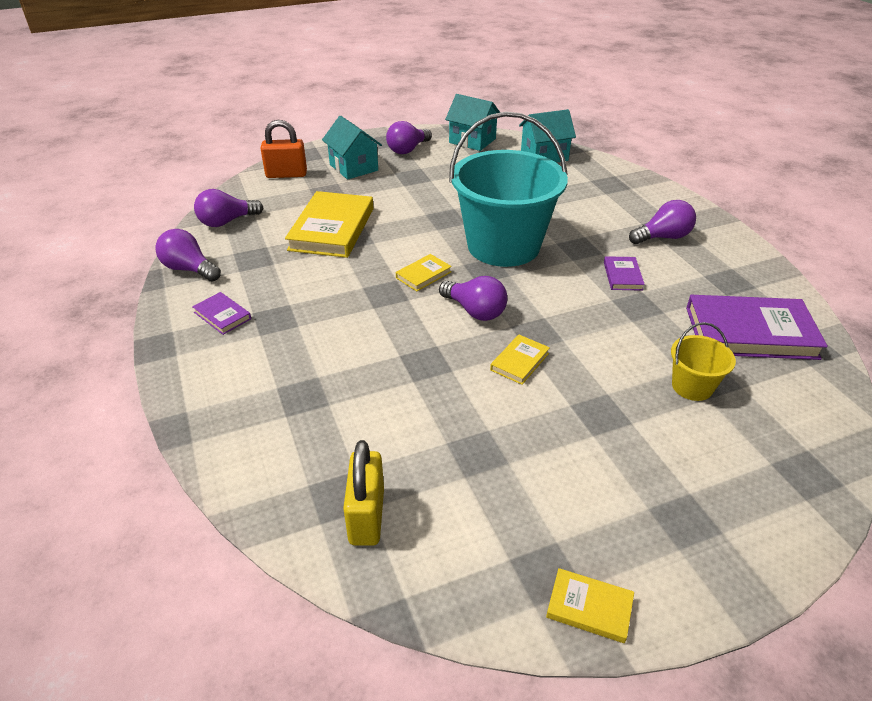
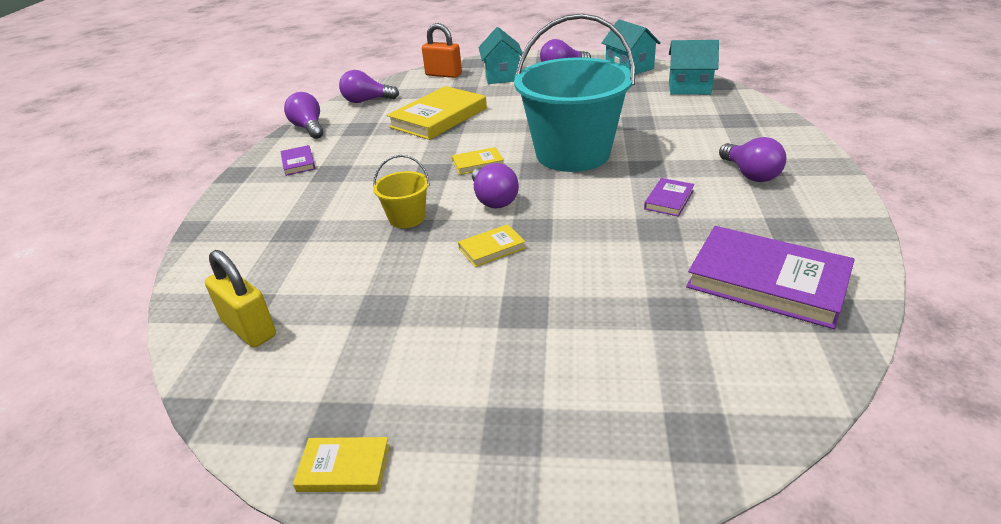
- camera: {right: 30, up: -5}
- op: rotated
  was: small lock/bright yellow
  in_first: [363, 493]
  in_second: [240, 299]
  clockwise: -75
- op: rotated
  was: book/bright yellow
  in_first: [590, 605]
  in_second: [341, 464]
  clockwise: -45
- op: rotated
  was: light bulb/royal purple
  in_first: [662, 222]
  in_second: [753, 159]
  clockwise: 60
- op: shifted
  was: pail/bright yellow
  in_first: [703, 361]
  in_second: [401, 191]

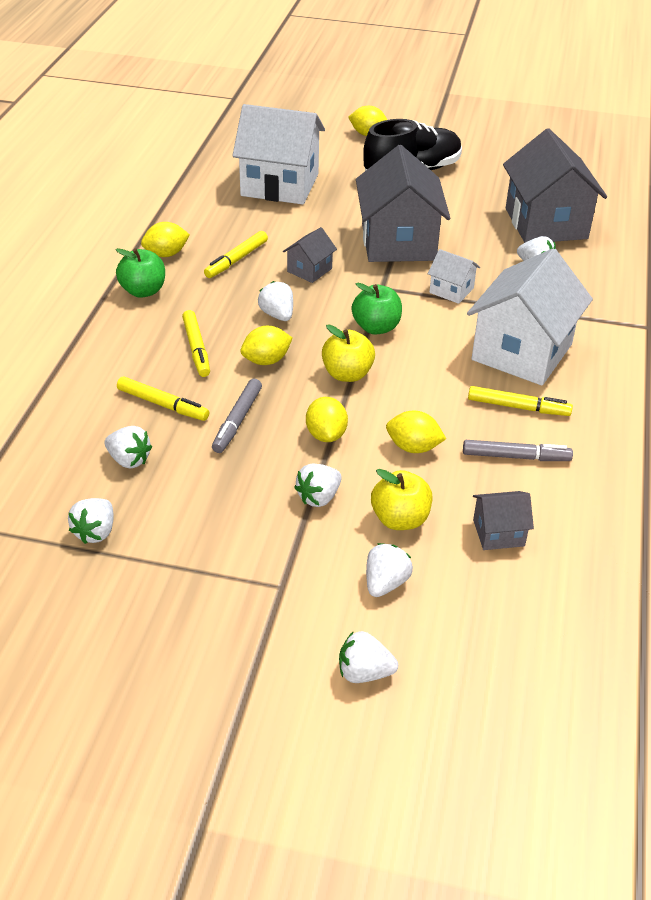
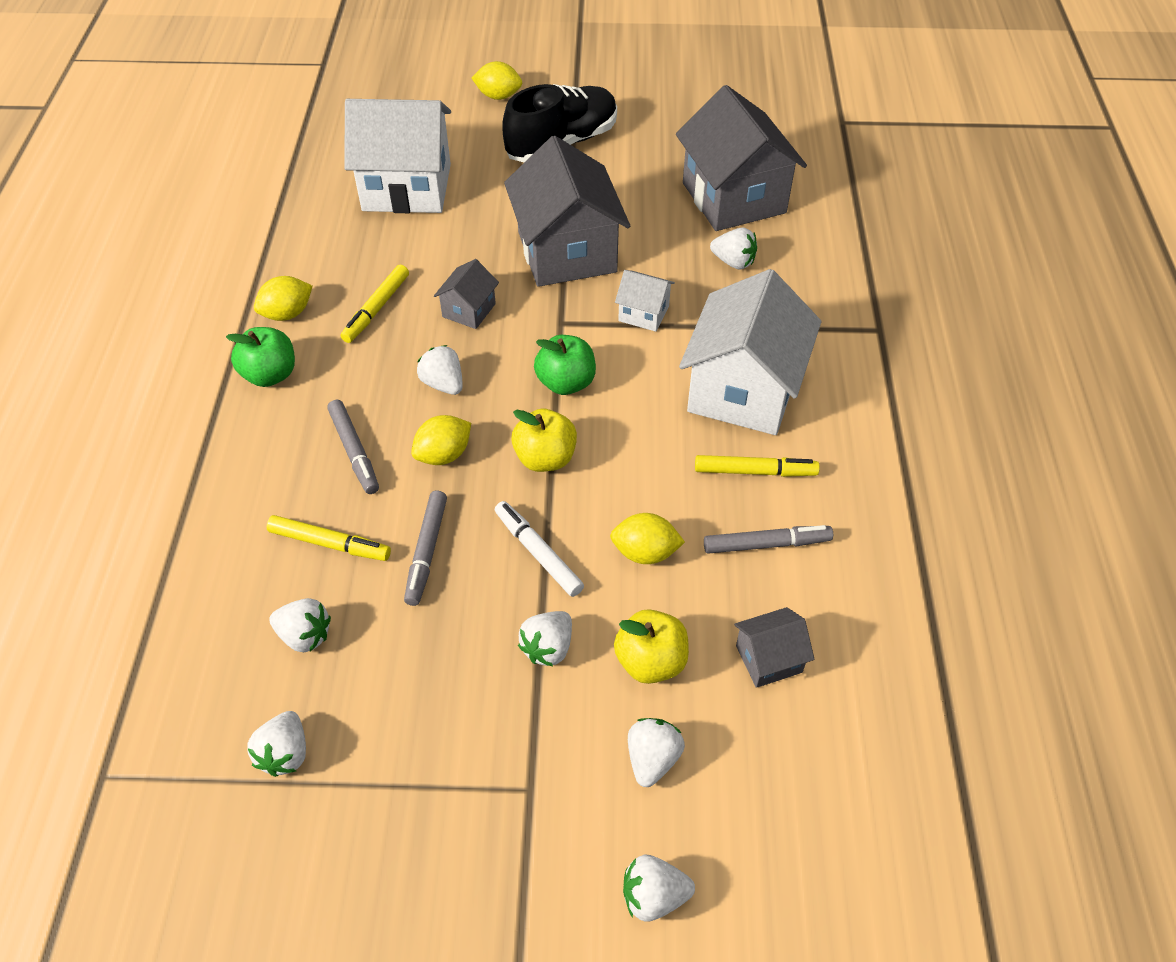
- camera: {right: -10, up: 10}
- op: repainted
  was: marker/bright yellow
  now: marker/gray
  in_first: [196, 343]
  in_second: [353, 447]
- op: swapped
  was: toy lemon/bright yellow
  now: marker/pure white
  in_first: [327, 419]
  in_second: [539, 549]

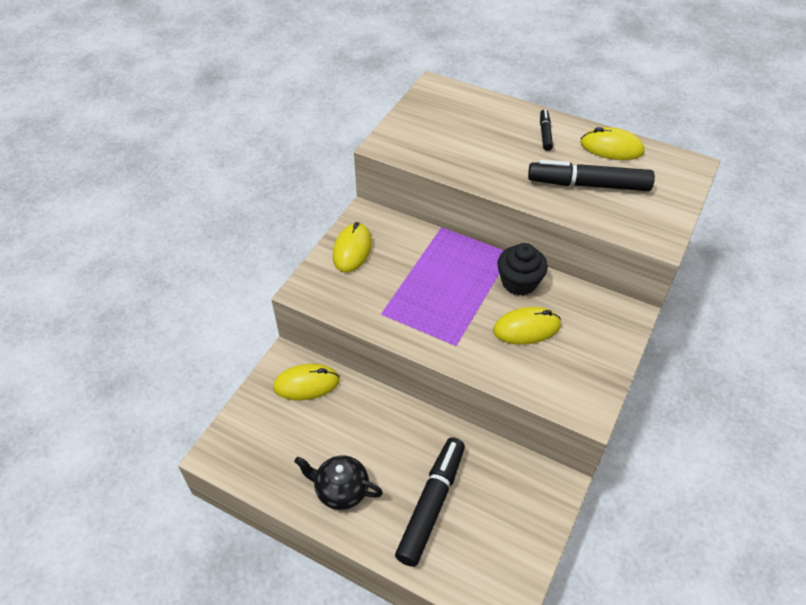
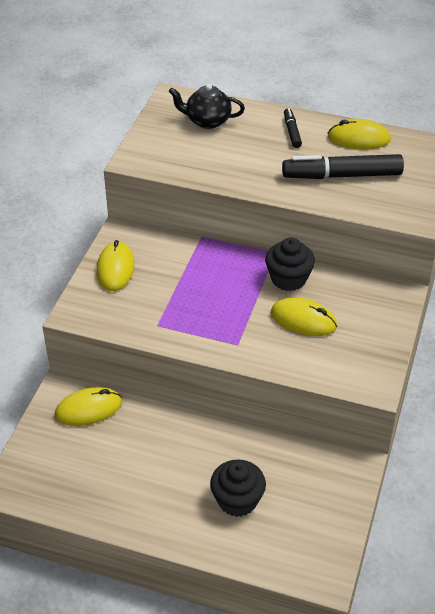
- camera: {right: -10, up: -5}
- op: shifted
  was: teapot/black
  in_first: [338, 482]
  in_second: [207, 106]
- op: swapped
  was: marker/black
  now: cupcake/black
  in_first: [430, 502]
  in_second: [238, 488]
- op: rotated
  was: mouse/bright yellow
  in_first: [527, 326]
  in_second: [304, 316]
  clockwise: 45

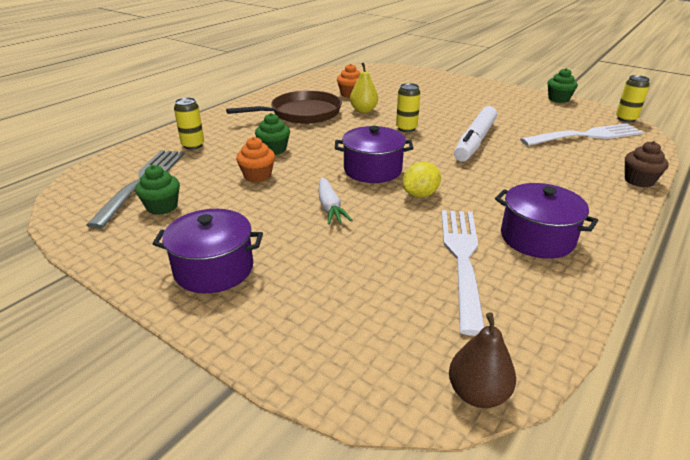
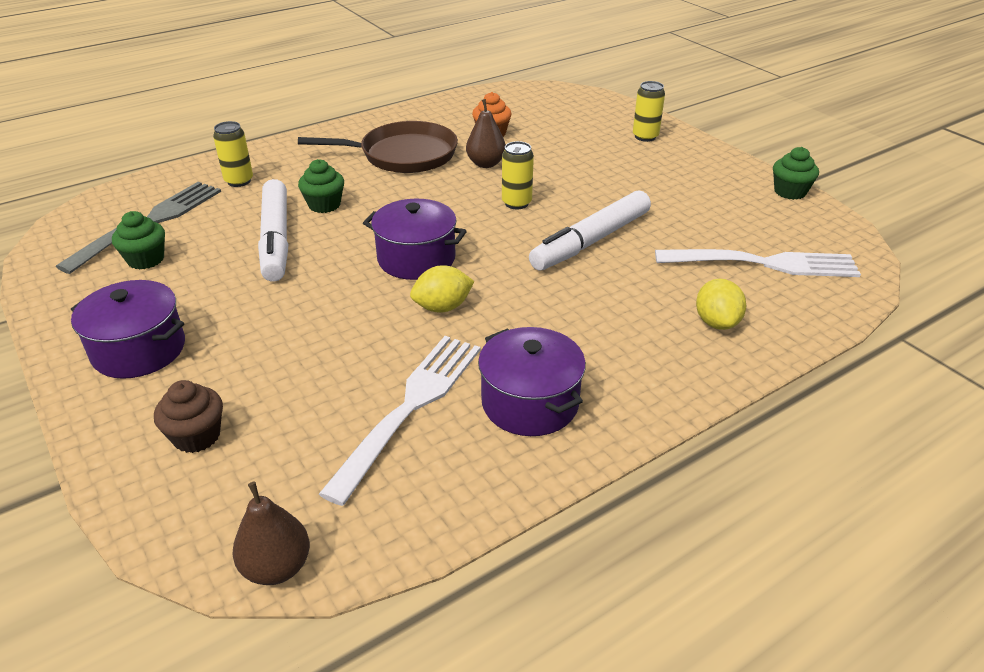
- camera: {right: 20, up: 5}
- op: swapped
  was: cupcake/orange
  now: marker/pure white
  in_first: [255, 159]
  in_second: [273, 230]
- op: gone
  was: toy carrot/pure white
  in_first: [336, 201]
- op: repainted
  was: pear fruit/bright yellow
  now: pear fruit/brown
  in_first: [364, 88]
  in_second: [486, 133]
- op: shifted
  was: tin/bright yellow
  in_first: [633, 98]
  in_second: [649, 111]
- op: shifted
  was: cupcake/brown
  in_first: [647, 164]
  in_second: [188, 416]
- op: new
  now: toy lemon/bright yellow
  in_second: [721, 304]

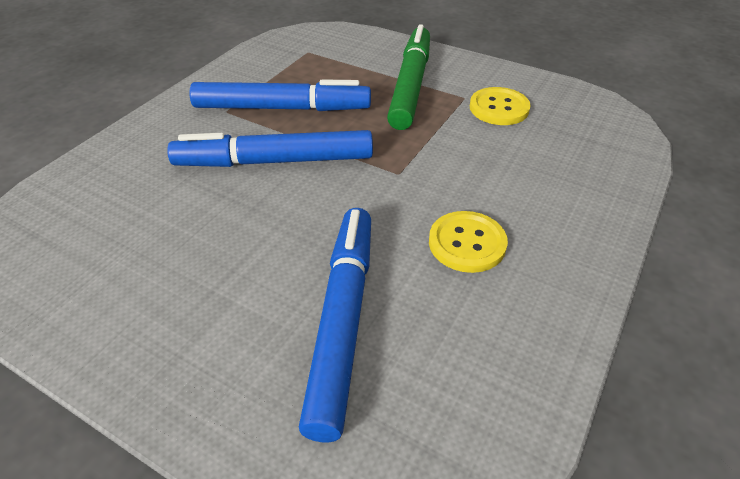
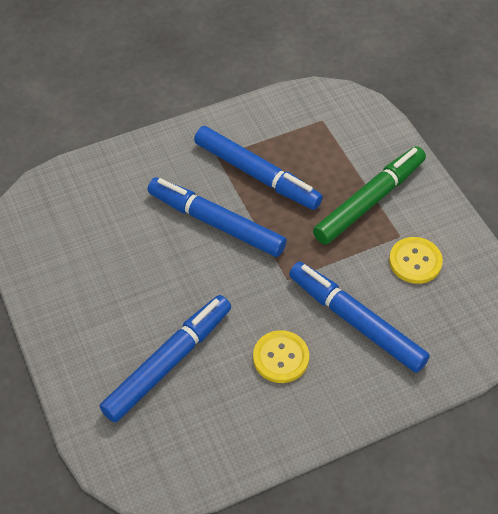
- camera: {right: 35, up: 10}
- op: new
  now: marker/royal blue
  in_second: [359, 317]

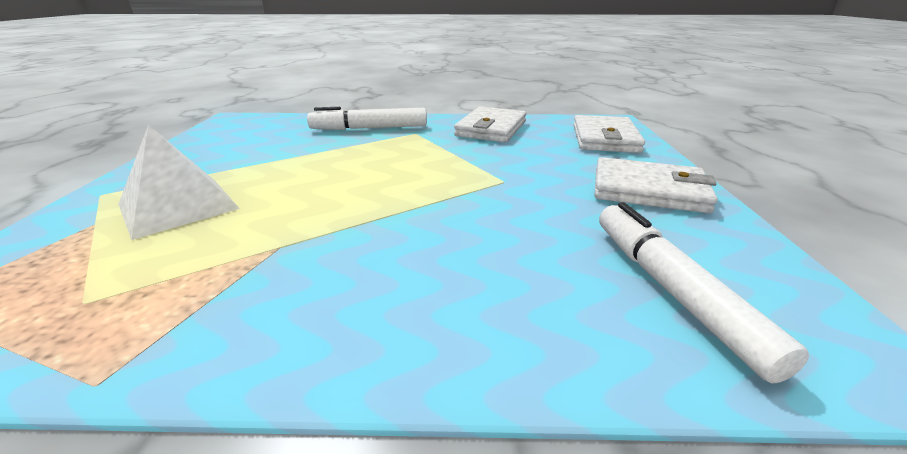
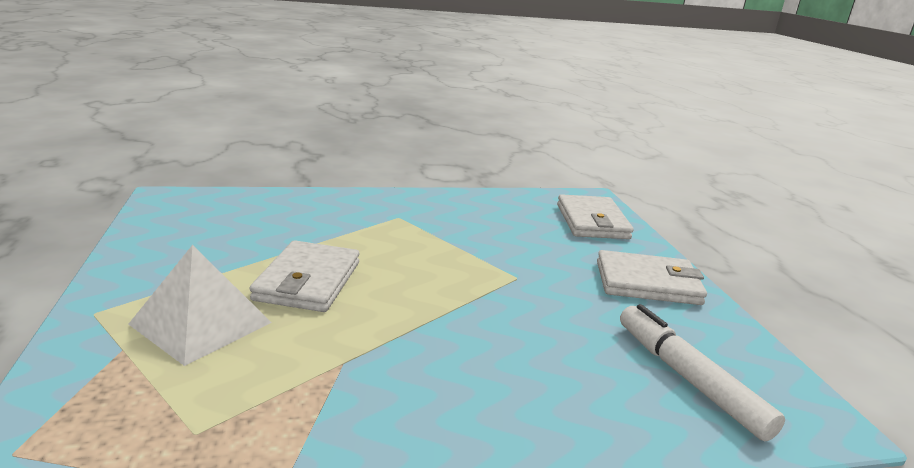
- camera: {right: -15, up: -5}
- op: gone
  was: marker/pure white
  in_first: [367, 118]
- op: shifted
  was: billfold/pure white
  in_first: [490, 124]
  in_second: [304, 276]

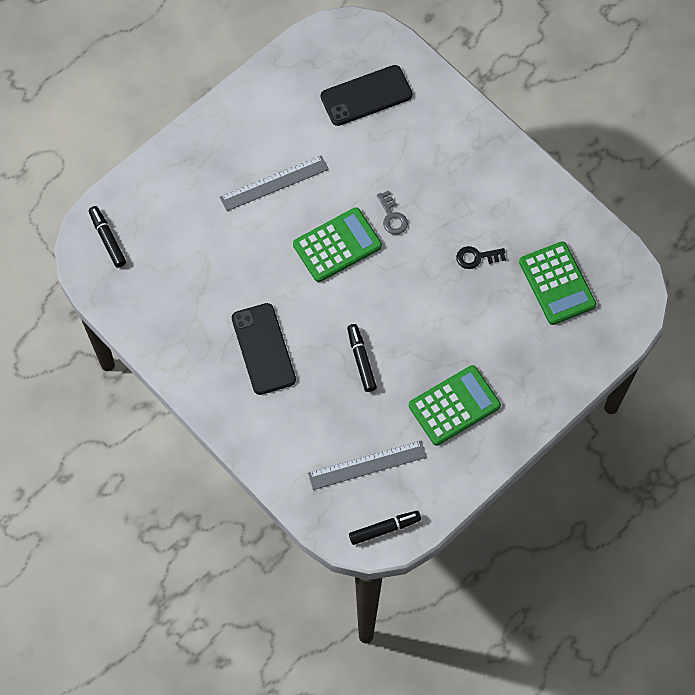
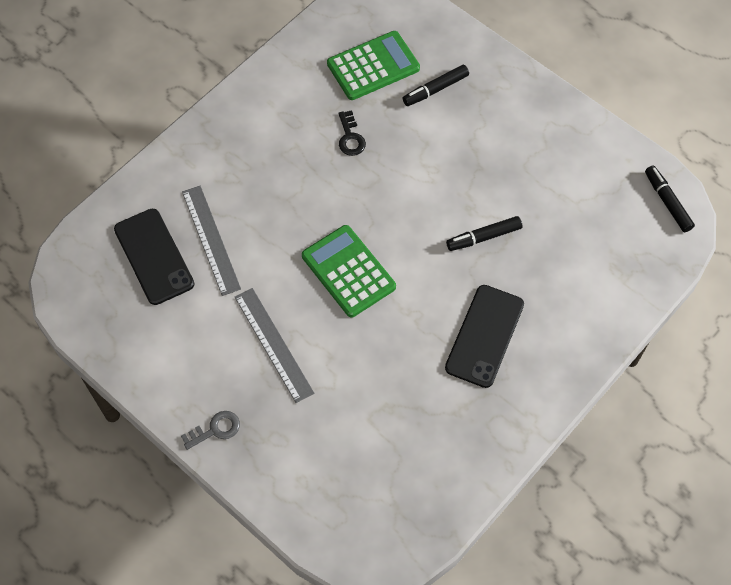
- camera: {right: -95, up: -5}
- op: shifted
  was: marker/black
  in_first: [107, 237]
  in_second: [436, 85]
- op: rotated
  was: phone/black
  in_first: [264, 349]
  in_second: [484, 336]
  clockwise: -45
- op: shifted
  was: measuring stick/gray
  in_first: [367, 465]
  in_second: [211, 241]
- op: shifted
  was: door key/gray
  in_first: [392, 212]
  in_second: [210, 430]
- op: gone
  was: pocket calculator/green
  in_first: [455, 405]

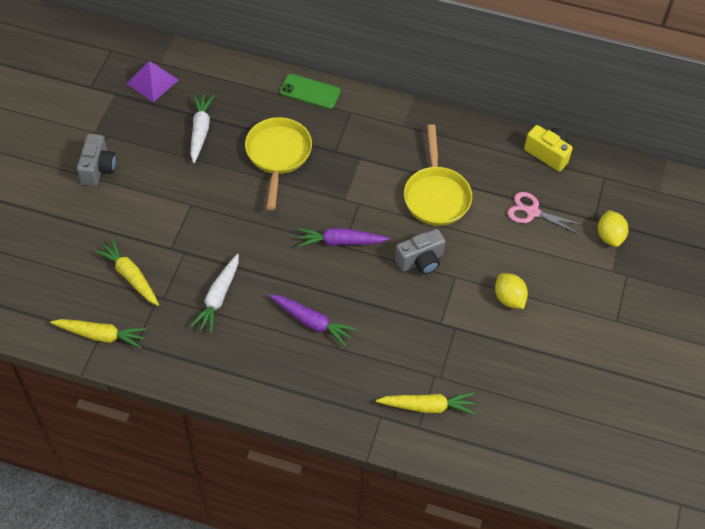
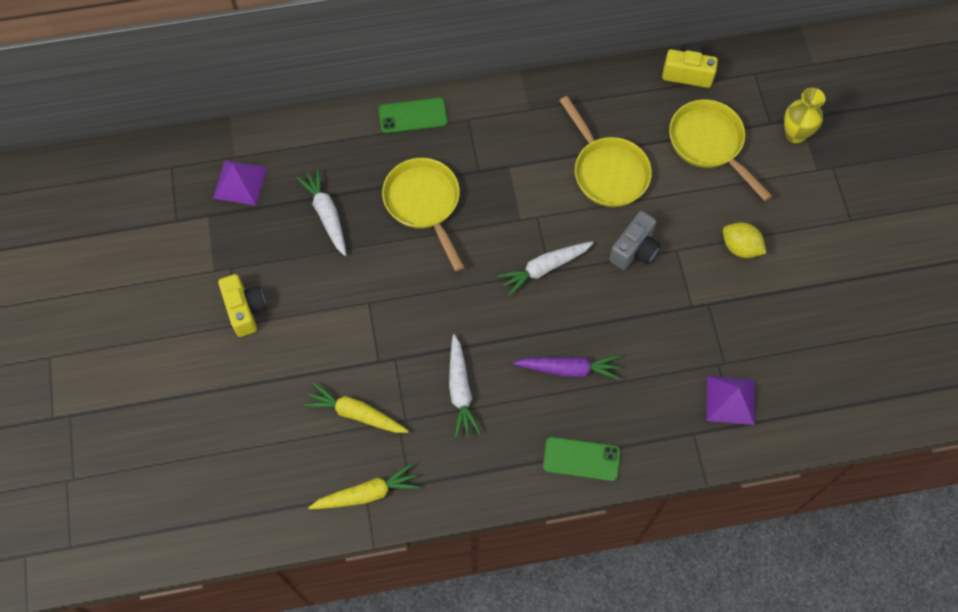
- camera: {right: -25, up: 10}
- op: repainted
  was: photo camera/gray
  now: photo camera/bright yellow
  in_first: [96, 160]
  in_second: [242, 305]
- op: repainted
  was: toy carrot/royal purple
  now: toy carrot/pure white
  in_first: [343, 237]
  in_second: [545, 268]
- op: swapped
  was: toy carrot/bright yellow
  now: pyramid/royal purple
  in_first: [425, 403]
  in_second: [731, 400]
- op: swapped
  was: scissors/pink
  now: pan/bright yellow
  in_first: [545, 213]
  in_second: [720, 150]
- op: swapped
  was: toy lemon/bright yellow
  now: flower vase/bright yellow
  in_first: [613, 228]
  in_second: [804, 115]
- op: new
  now: phone/green
  in_second: [581, 459]

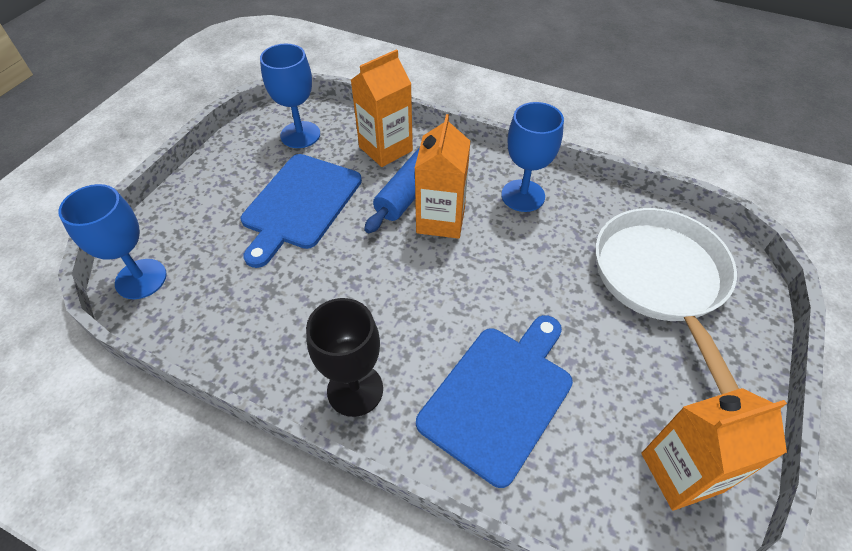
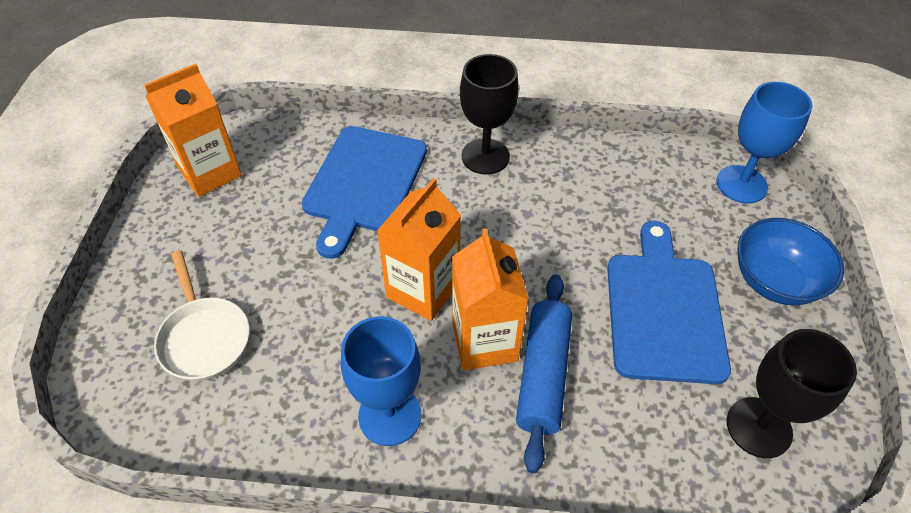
- camera: {right: 160, up: 0}
- op: repainted
  was: chalice/royal blue
  now: chalice/black
  in_first: [290, 96]
  in_second: [792, 393]
- op: shifted
  was: milk carton/orange
  in_first: [382, 108]
  in_second: [419, 249]
- op: scaled
  was: pan/pure white
  in_first: [667, 301]
  in_second: [201, 315]
  ratio: 0.57
- op: new
  now: bowl/royal blue
  in_second: [791, 261]

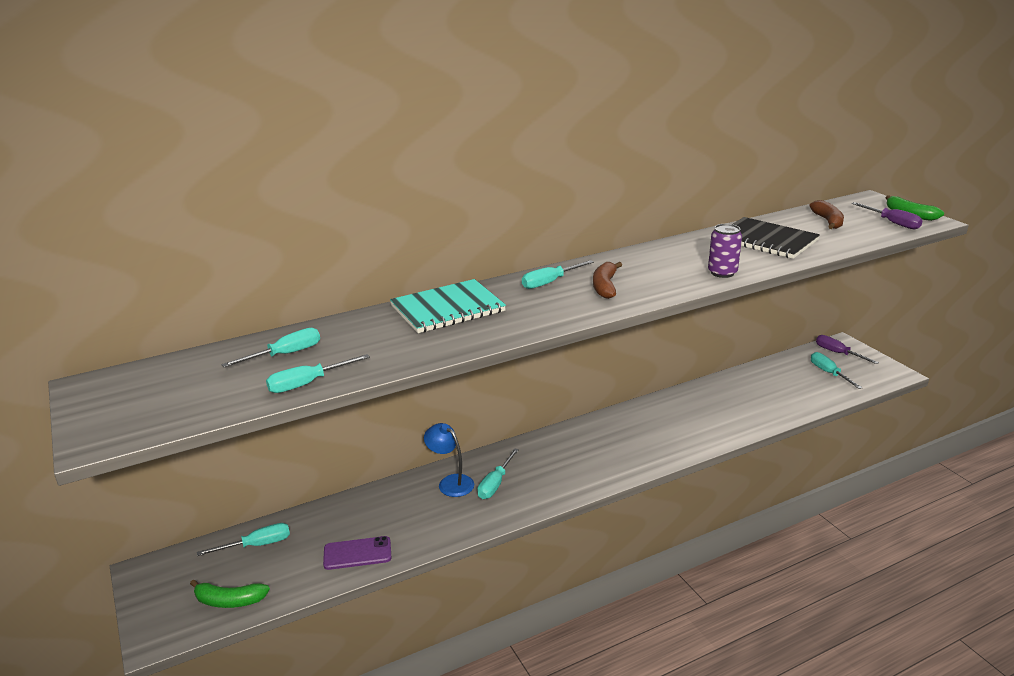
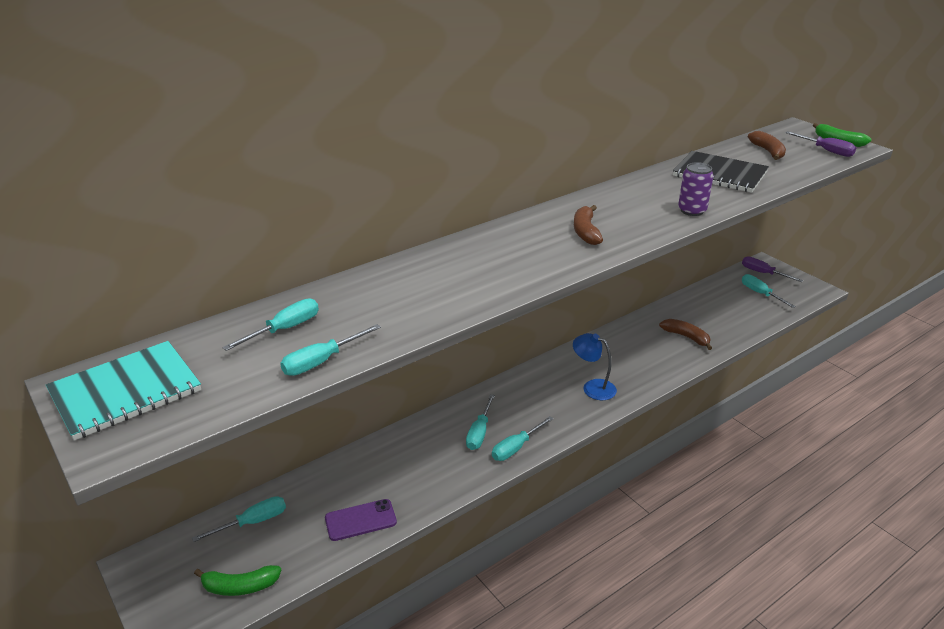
- camera: {right: -10, up: 5}
- op: shifted
  was: notebook/turquoise
  in_first: [448, 306]
  in_second: [123, 391]
- op: shifted
  was: reading lamp/royal blue
  in_first: [449, 460]
  in_second: [595, 366]
- op: shifted
  was: hand screwdriver/turquoise
  in_first: [558, 274]
  in_second: [523, 438]
- op: new
  now: banana/brown
  in_second: [685, 334]

